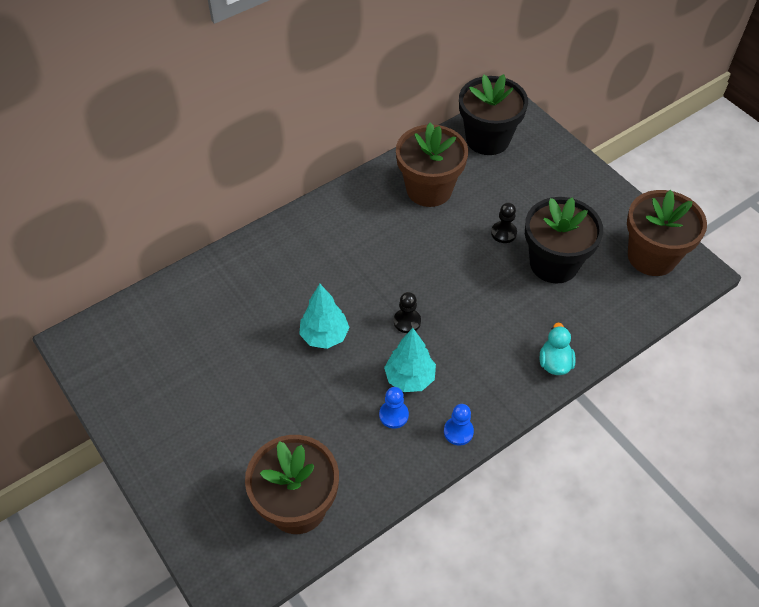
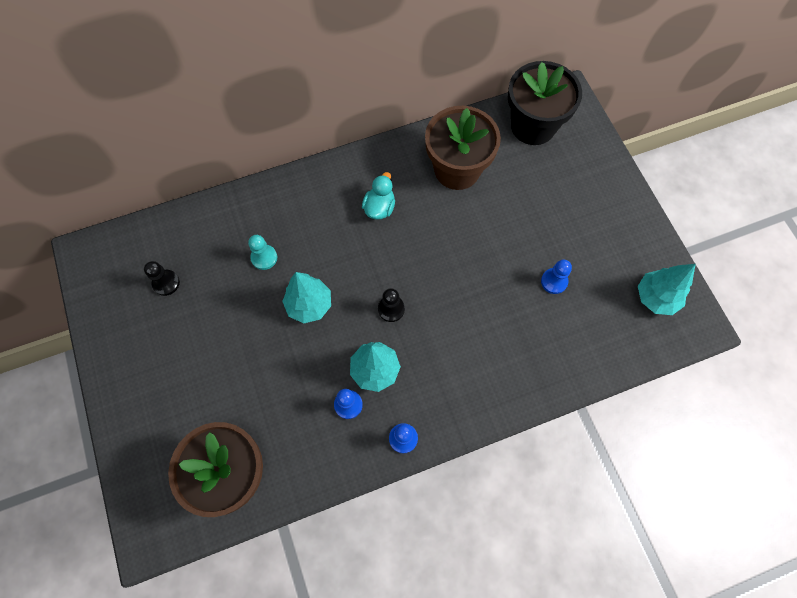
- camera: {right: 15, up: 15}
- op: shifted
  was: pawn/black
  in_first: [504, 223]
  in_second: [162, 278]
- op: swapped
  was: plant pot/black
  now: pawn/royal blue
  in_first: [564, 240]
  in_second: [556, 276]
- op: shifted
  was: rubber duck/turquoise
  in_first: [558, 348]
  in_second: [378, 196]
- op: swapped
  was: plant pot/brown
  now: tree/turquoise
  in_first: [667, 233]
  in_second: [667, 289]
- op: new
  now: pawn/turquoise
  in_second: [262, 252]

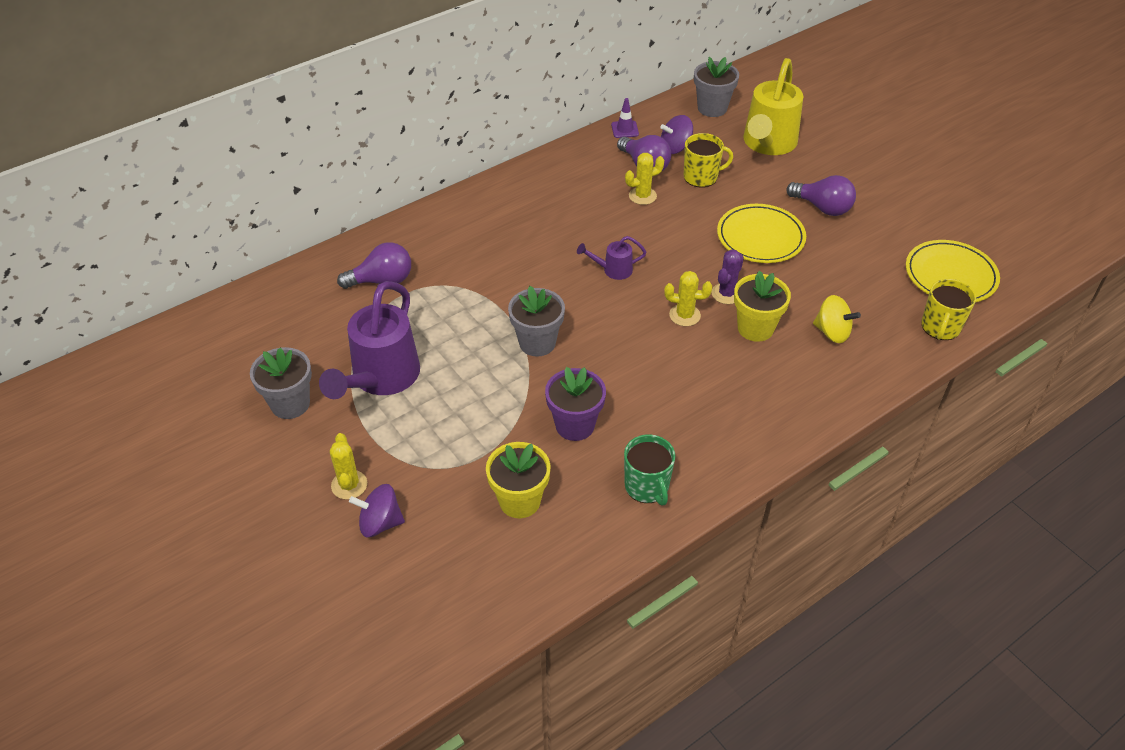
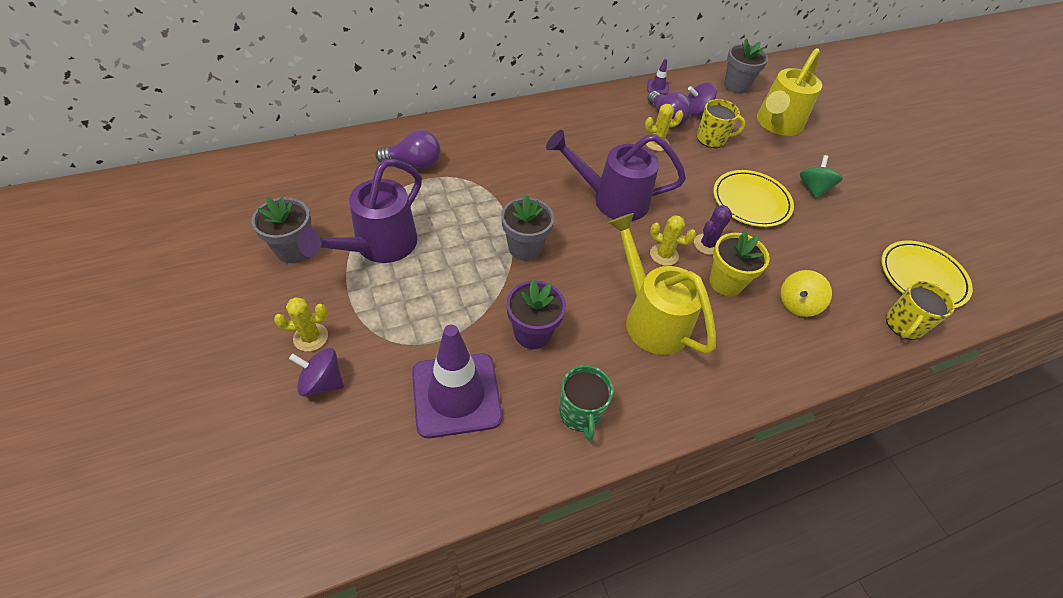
- camera: {right: 10, up: 5}
- op: rotated
  was: cactus/bright yellow
  in_first: [348, 466]
  in_second: [301, 324]
  clockwise: 75
- op: swapped
  was: plant pot/bright yellow
  now: safety cone/royal purple
  in_first: [518, 480]
  in_second: [457, 381]
- op: scaled
  was: watering pot/royal purple
  in_first: [612, 258]
  in_second: [616, 175]
  ratio: 2.16
- op: swapped
  was: light bulb/royal purple
  now: spinning top/green
  in_first: [821, 195]
  in_second: [821, 177]
- op: rotated
  was: spinning top/bright yellow
  in_first: [837, 319]
  in_second: [806, 293]
  clockwise: 90
- op: new
  now: watering pot/bright yellow
  in_second: [662, 284]

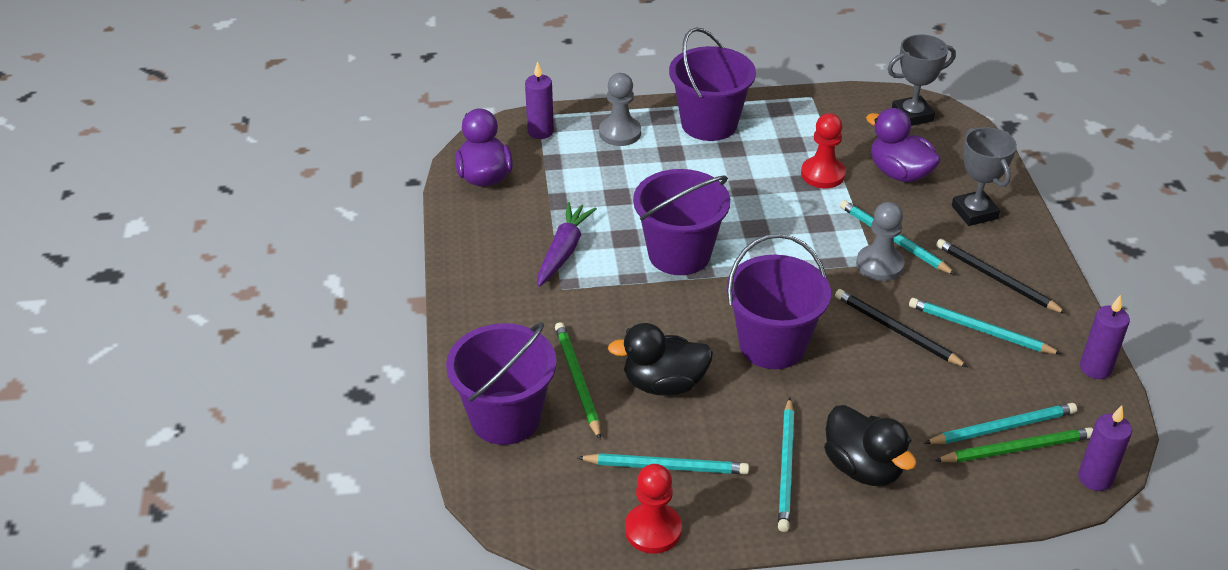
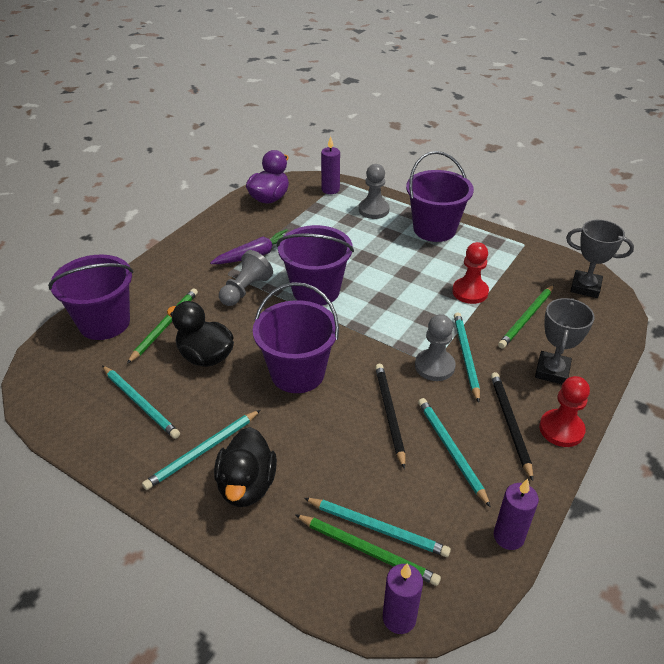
- camera: {right: 40, up: 0}
- op: shifted
  was: pawn/red
  in_first: [653, 509]
  in_second: [564, 411]
- op: swapped
  was: rubber duck/royal purple
  now: wooden pencil/green
  in_first: [903, 145]
  in_second: [526, 317]
- op: new
  now: pawn/gray
  in_second: [246, 278]

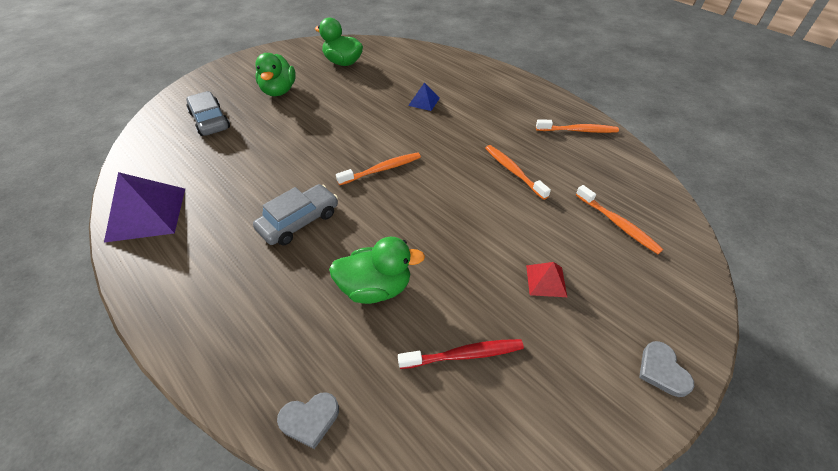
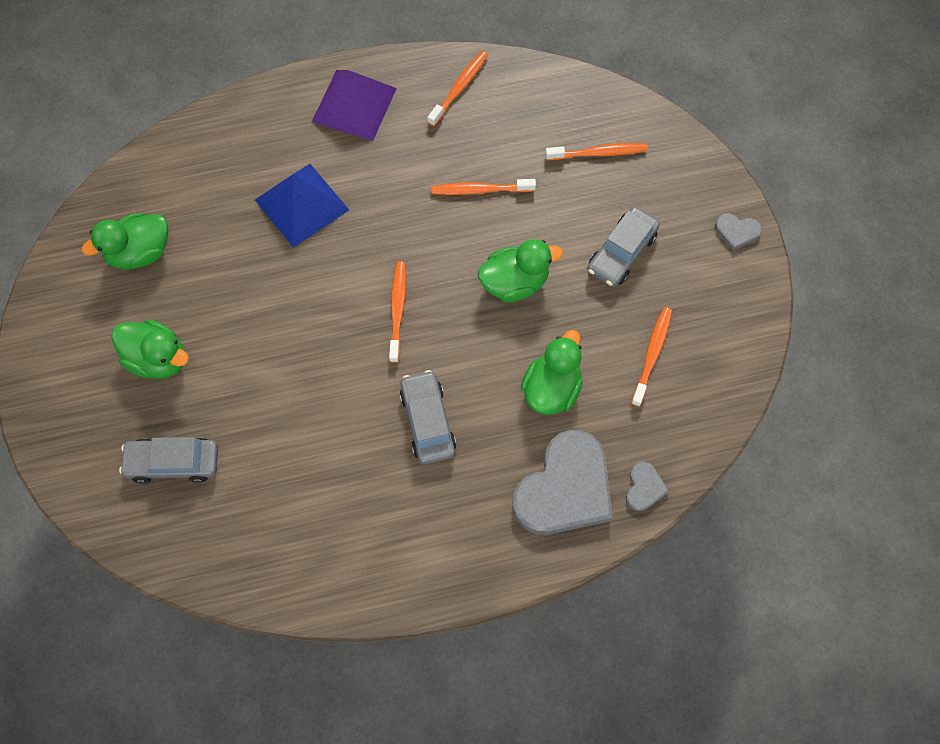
- camera: {right: -60, up: 20}
- op: shifted
  was: pyramid/royal purple
  in_first: [144, 207]
  in_second: [354, 105]
- op: repainted
  was: dental brush/red
  now: dental brush/orange
  in_first: [461, 354]
  in_second: [651, 357]
- op: scaled
  was: pyramid/royal blue
  in_first: [424, 97]
  in_second: [302, 206]
  ratio: 1.99
- op: swapped
  was: pyramid/red
  now: automobile/gray
  in_first: [546, 279]
  in_second: [623, 247]
- op: new
  now: rubber duck/green
  in_second: [520, 270]
- op: new
  now: love heart/gray
  in_second: [562, 482]

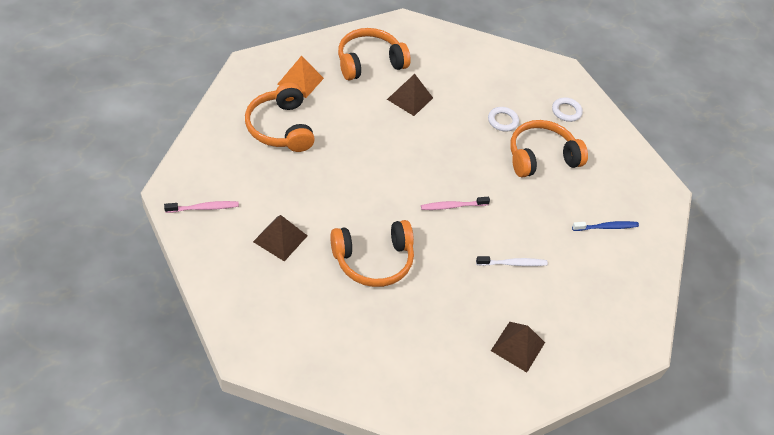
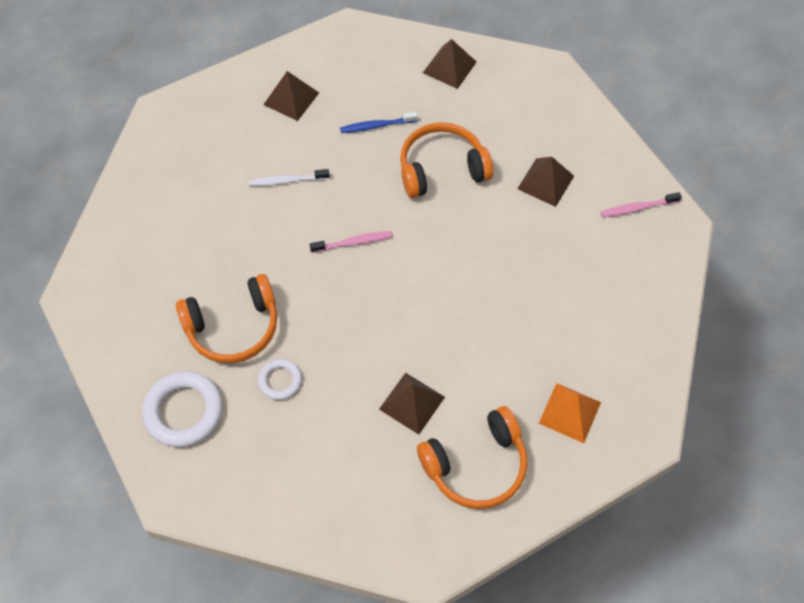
- camera: {right: -175, up: 10}
- op: gone
  was: headset/orange
  in_first: [280, 117]
- op: scaled
  was: ring/pure white
  in_first: [567, 109]
  in_second: [182, 409]
  ratio: 1.78
- op: shifted
  was: dental brush/royal blue
  in_first: [605, 226]
  in_second: [379, 122]
- op: new
  now: pyramid/brown
  in_second: [449, 64]

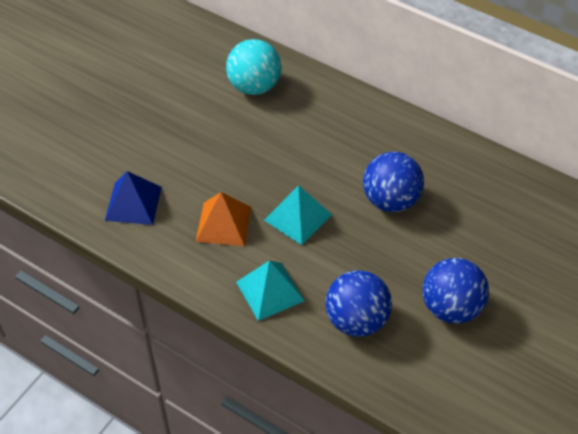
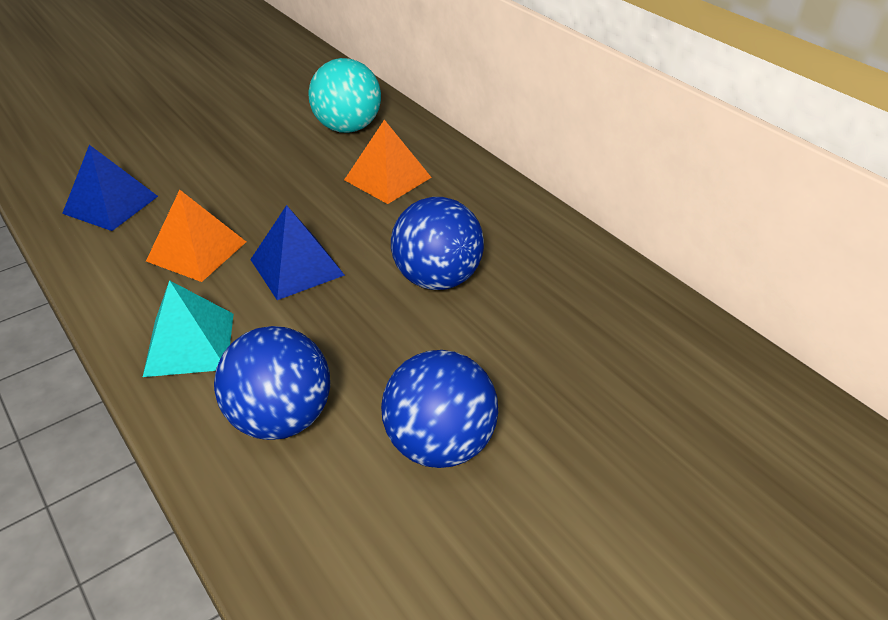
- camera: {right: 20, up: -10}
- op: repainted
  was: pyramid/turquoise
  now: pyramid/royal blue
  in_first: [298, 215]
  in_second: [297, 252]
- op: new
  now: pyramid/orange
  in_second: [388, 162]

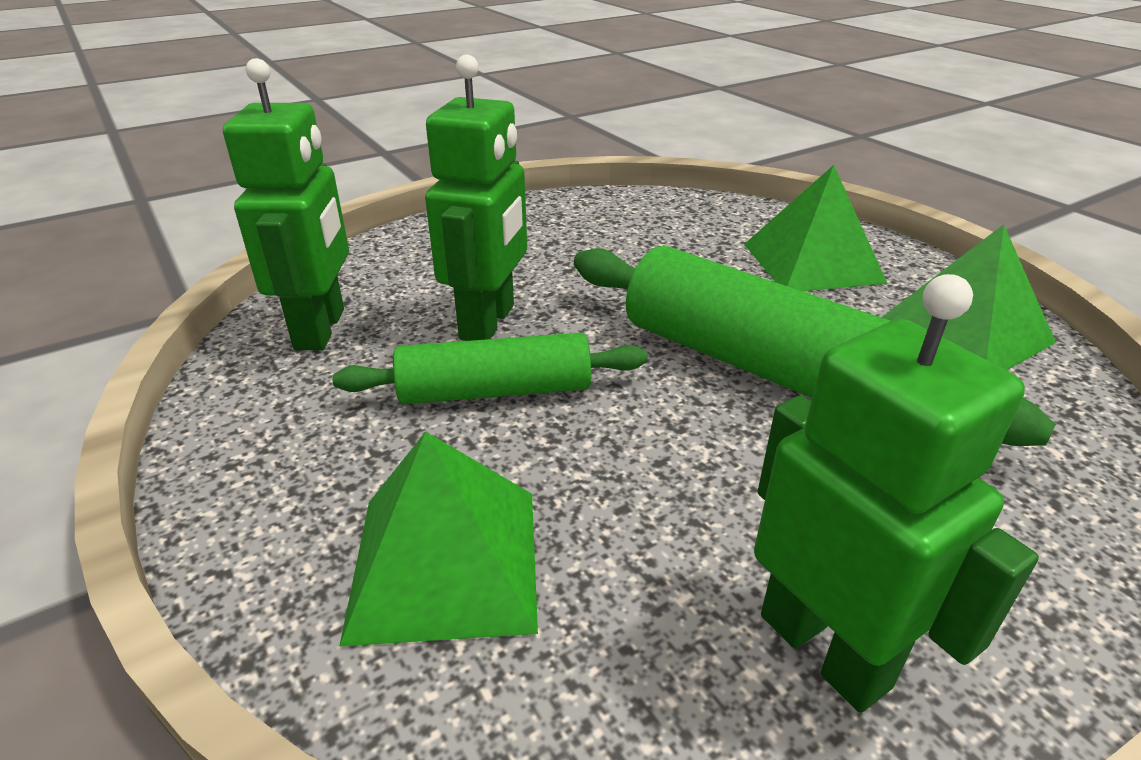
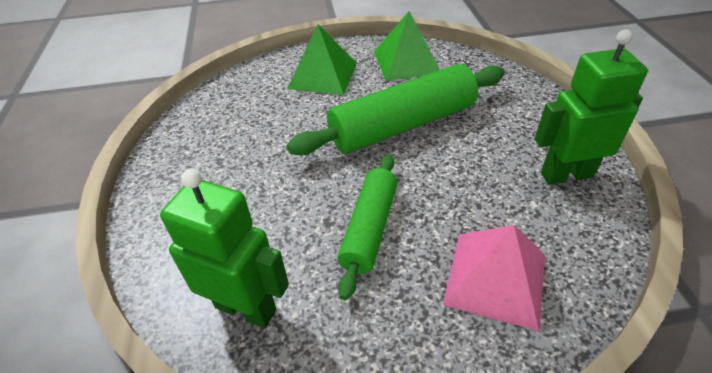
- camera: {right: -65, up: 10}
- op: repainted
  was: pyramid/green
  now: pyramid/pink
  in_first: [439, 539]
  in_second: [494, 278]
- op: gone
  was: toy robot/green
  in_first: [476, 198]

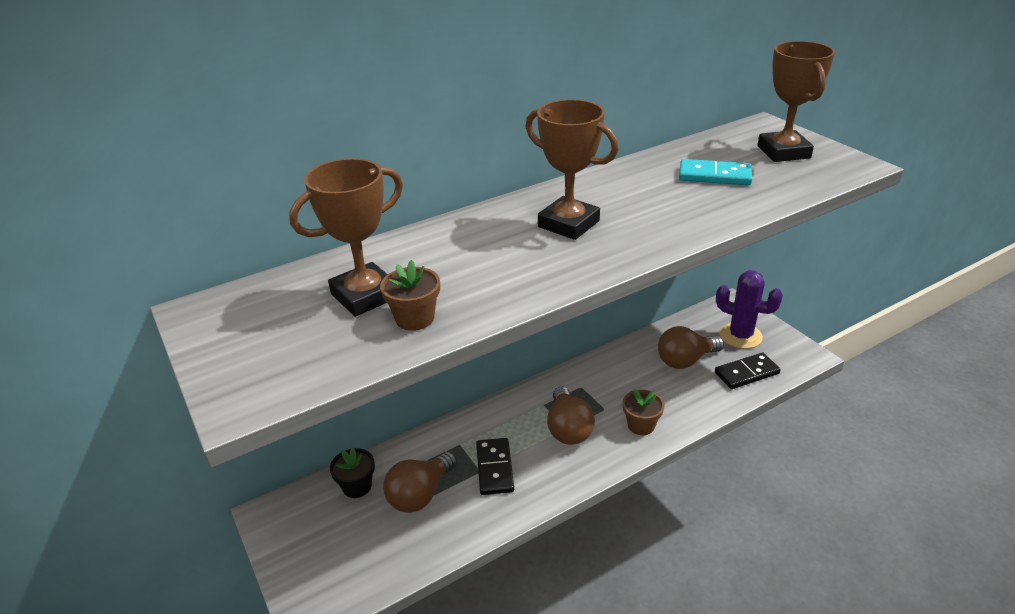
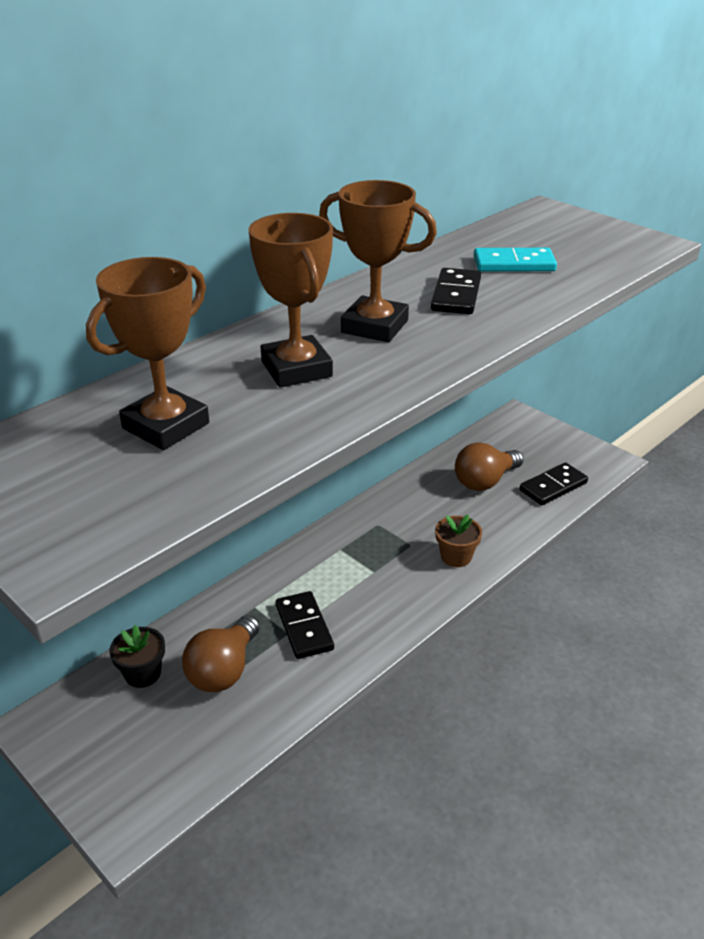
- camera: {right: -15, up: 0}
- op: gone
  was: plant pot/brown
  in_first: [410, 295]
- op: gone
  was: light bulb/brown
  in_first: [571, 416]
- op: gone
  was: cactus/royal purple
  in_first: [749, 309]
- op: shifted
  was: award cup/brown
  in_first: [796, 101]
  in_second: [291, 300]
- op: new
  now: domino piece/black
  in_second: [456, 291]

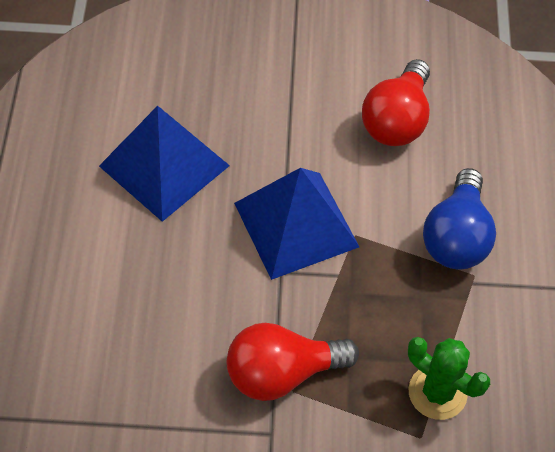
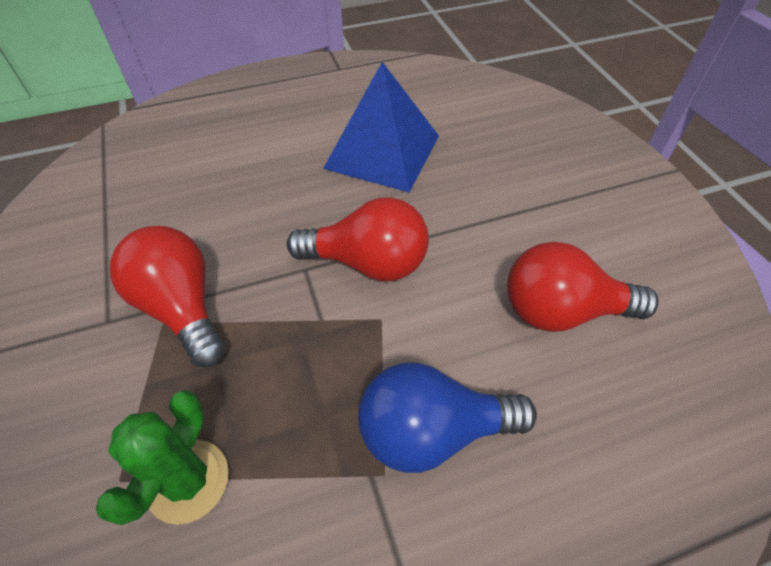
- camera: {right: 70, up: -5}
- op: swapped
  was: pyramid/royal blue
  now: light bulb/red
  in_first: [296, 224]
  in_second: [358, 239]

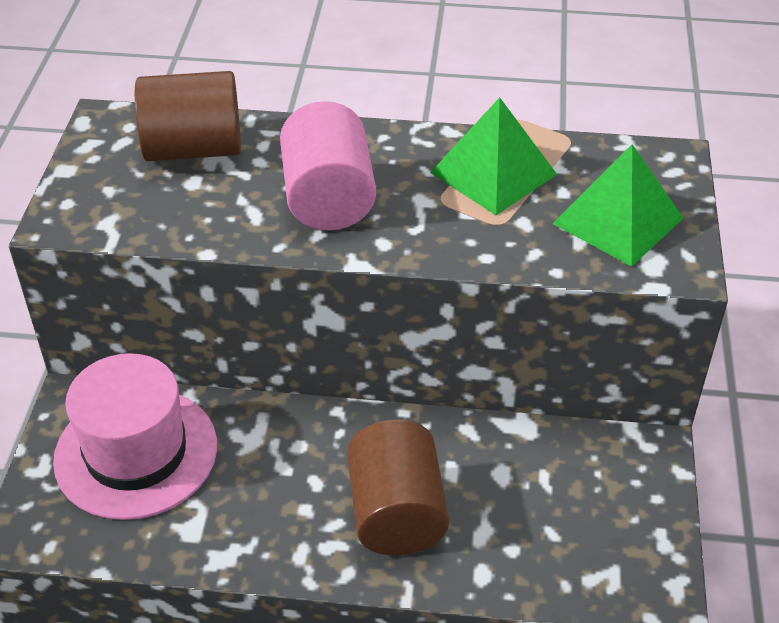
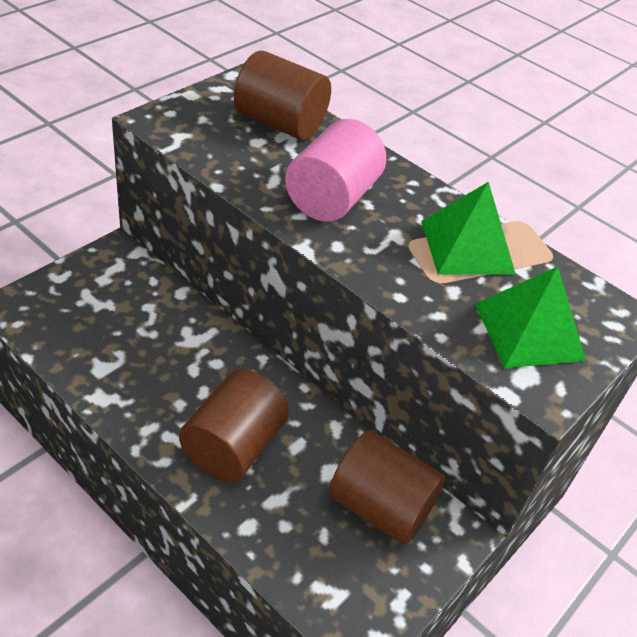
- camera: {right: 30, up: 0}
- op: gone
  was: tall hat/pink
  in_first: [135, 436]
- op: new
  now: solid cylinder/brown
  in_second: [387, 487]

